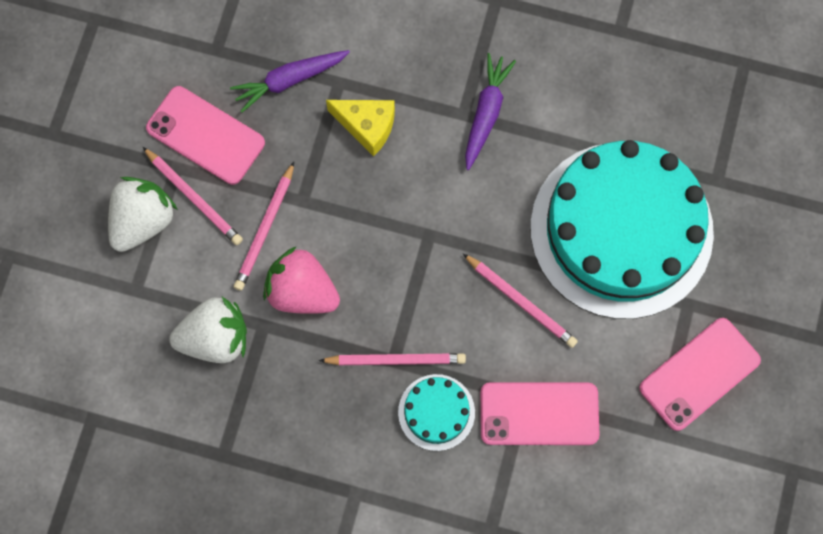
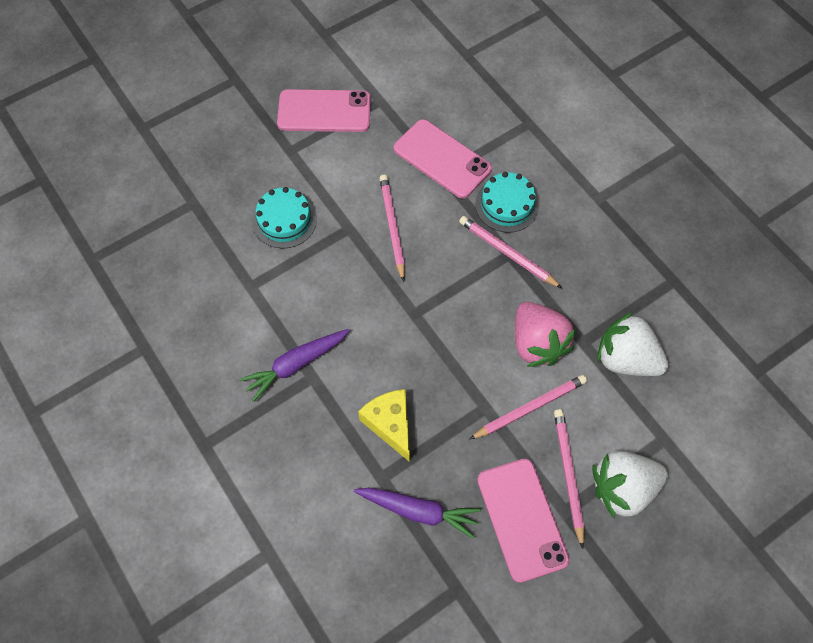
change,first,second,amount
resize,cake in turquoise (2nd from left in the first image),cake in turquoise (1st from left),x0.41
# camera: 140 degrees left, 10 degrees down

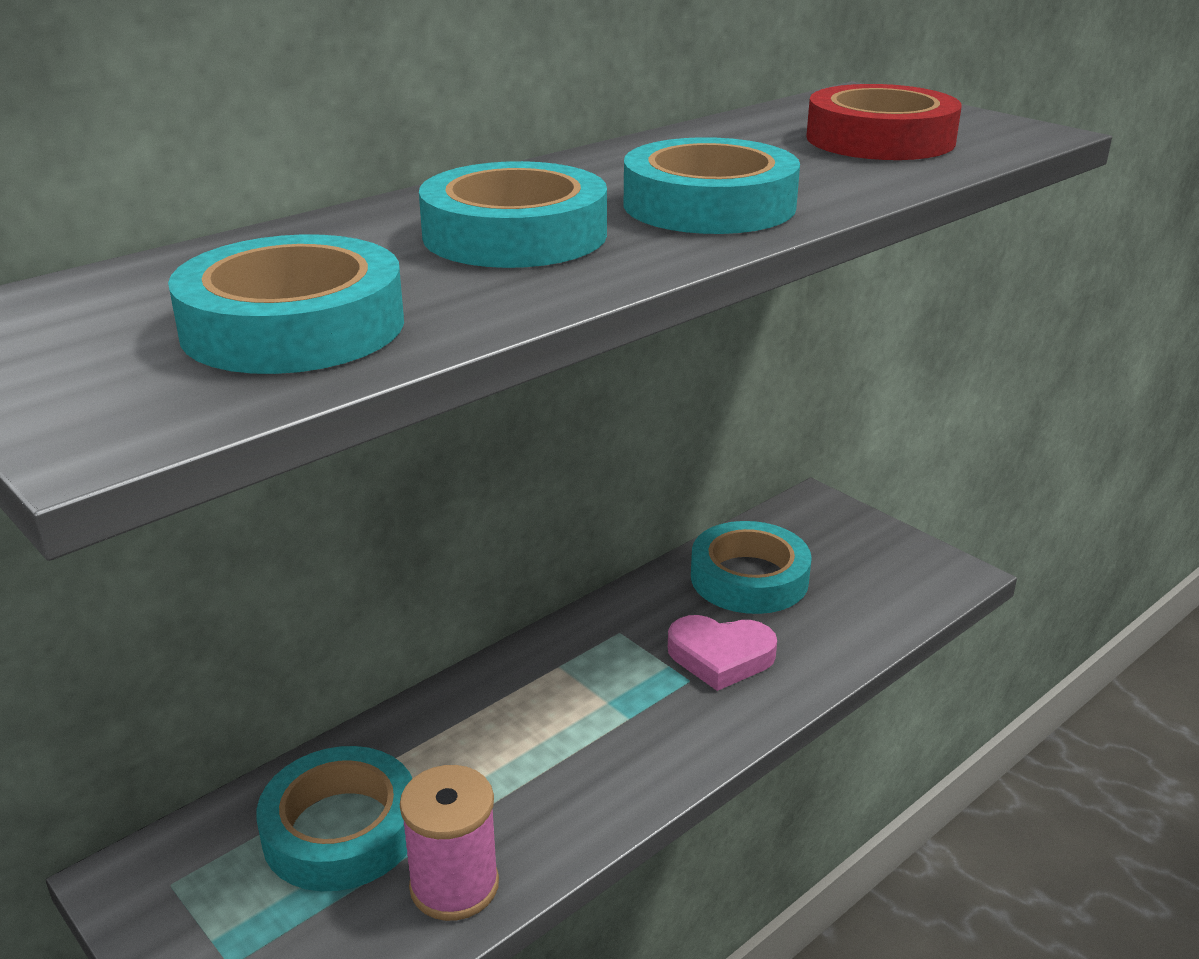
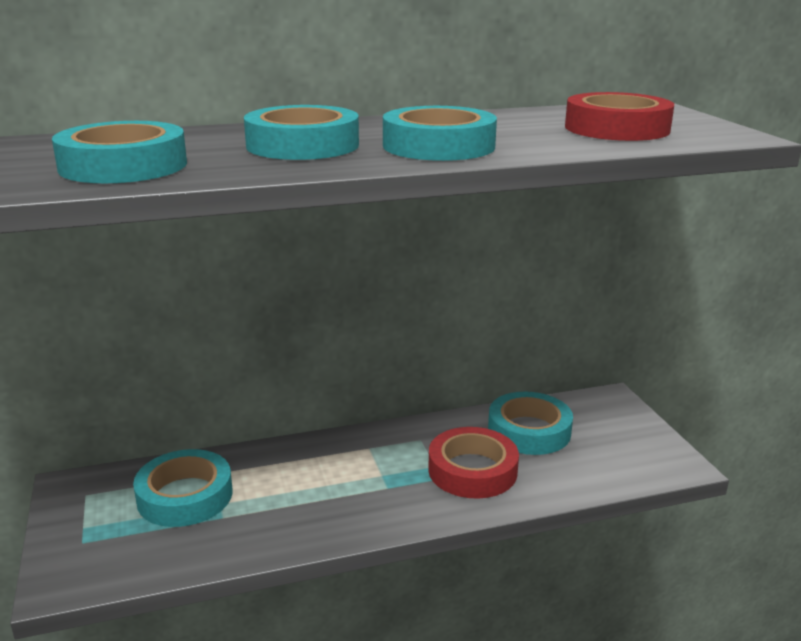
change,first,second,amount
delete,spool in pink,,
replace,heart in pink,tape in red (1st from left),
# camera: 25 degrees right, 5 degrees down

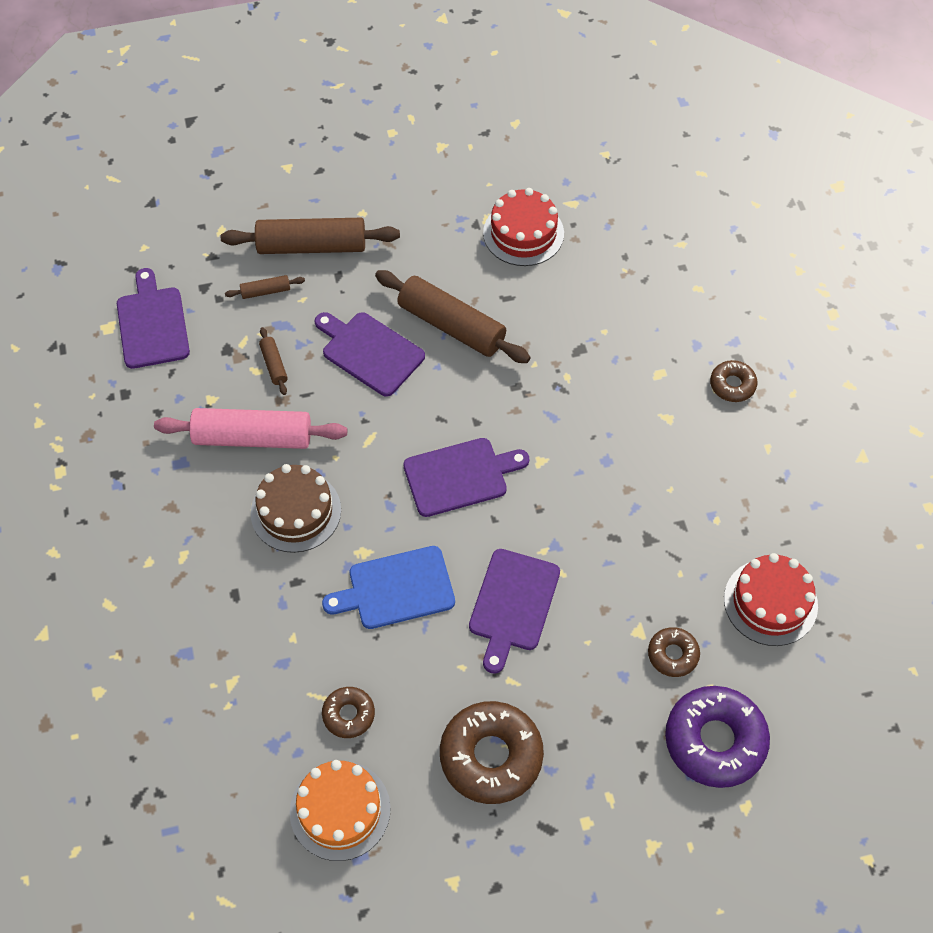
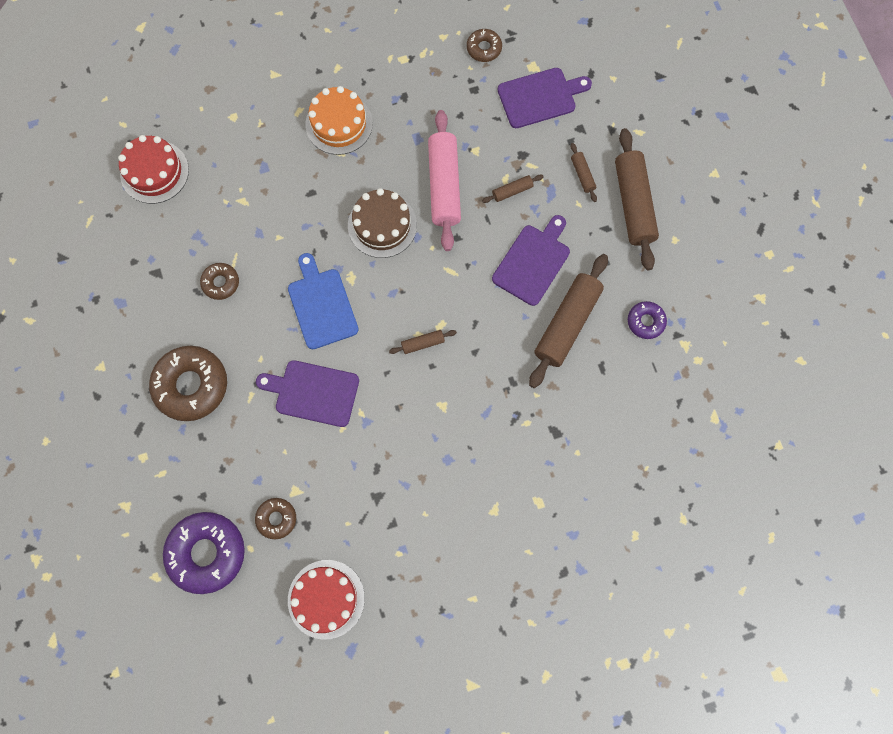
change,first,second,amount
insert,,donut in purple (2nd from left),
move,cake in orange,,
move,cake in red (1st from left),,
move,donut in brown (4th from left),,
replace,cutting board in purple (3rd from left),rolling pin in brown (1st from left),
# camera: 85 degrees right, 15 degrees up

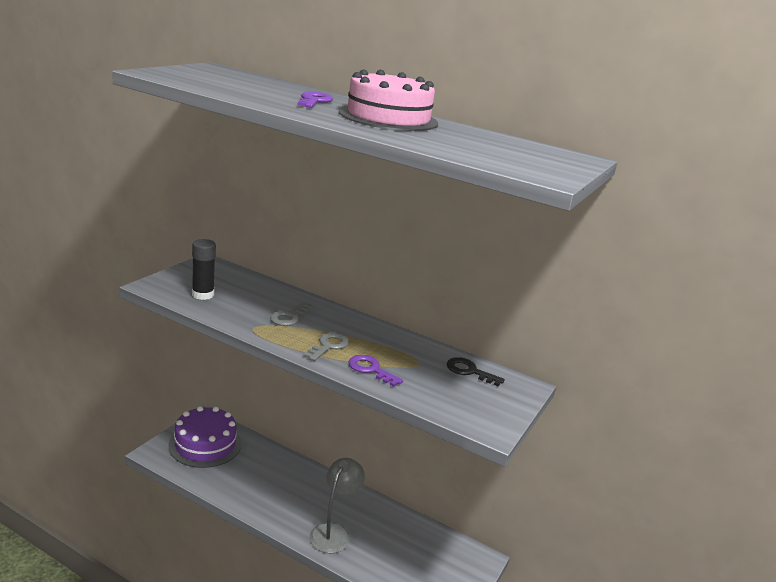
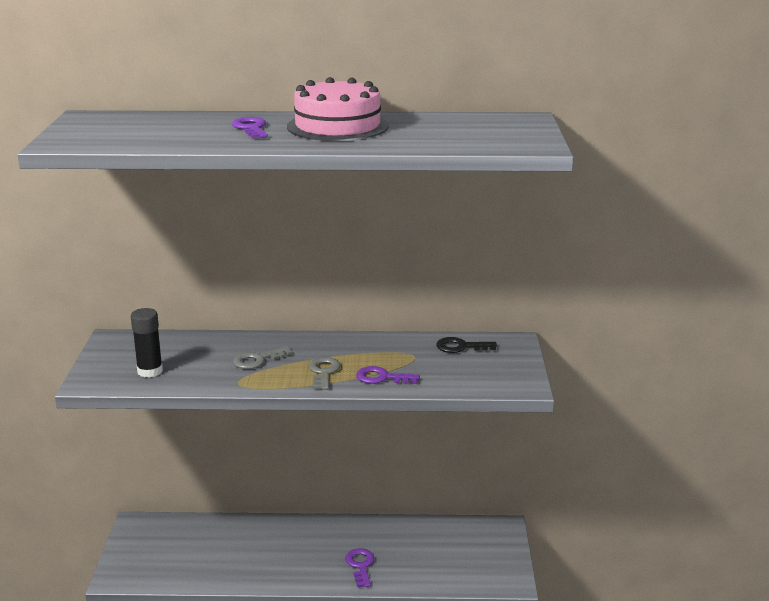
change,first,second,amount
delete,cake in purple,,
replace,lamp in grey,key in purple (2nd from left),
rotate,key in grey (1st from left),,60 degrees clockwise
# camera: 25 degrees left, 0 degrees up

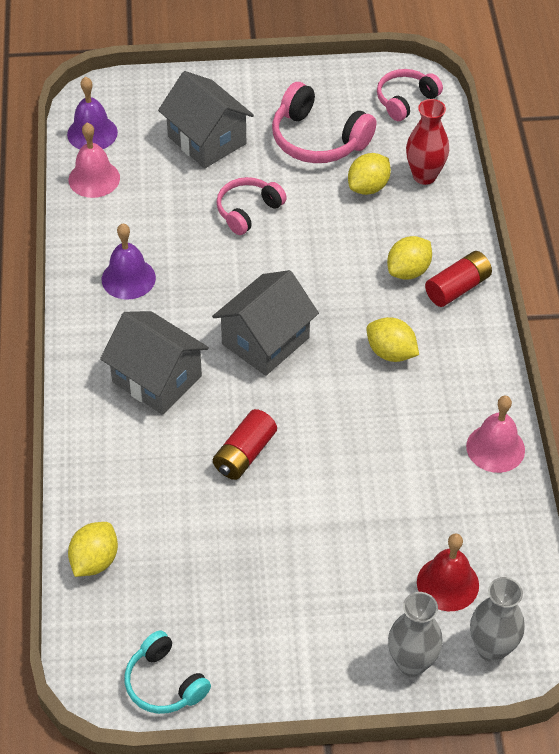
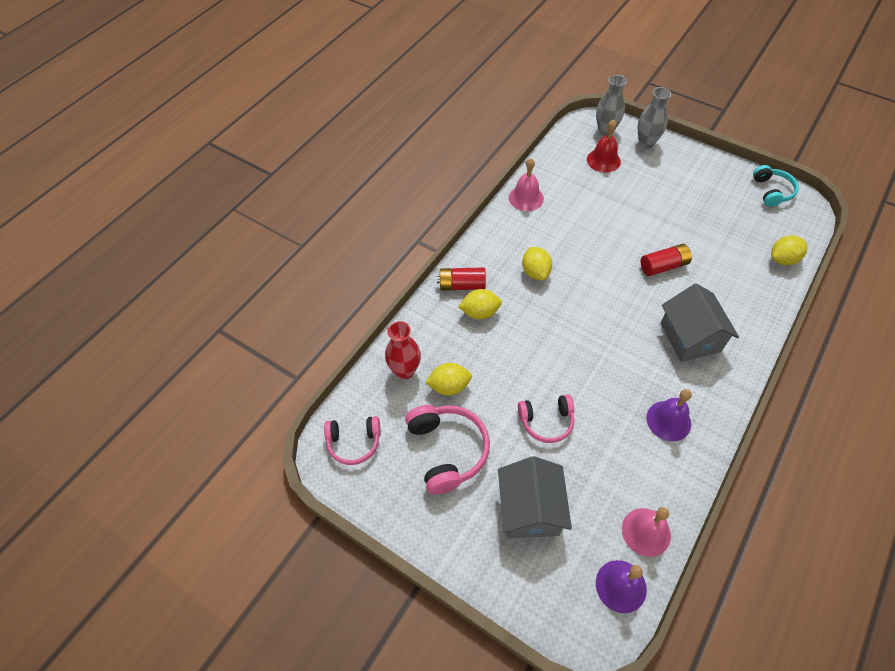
change,first,second,amount
delete,house in grey (3rd from left),,
# camera: 140 degrees left, 5 degrees up

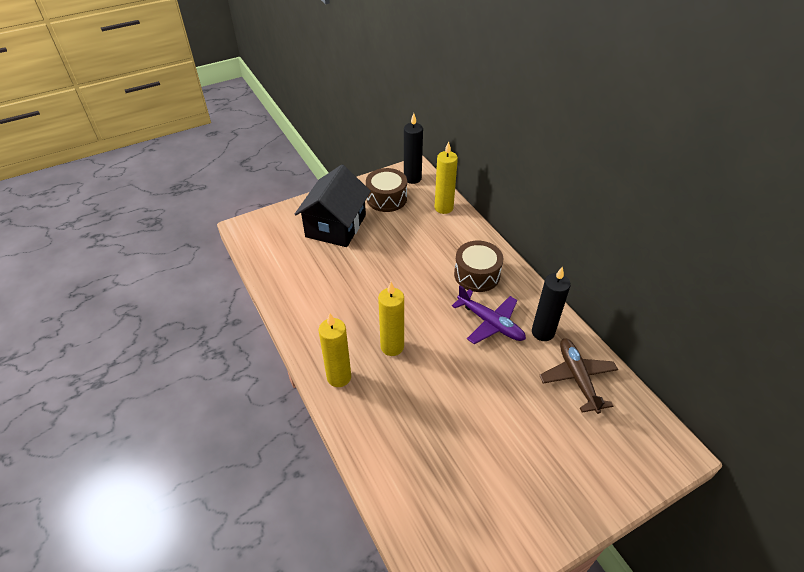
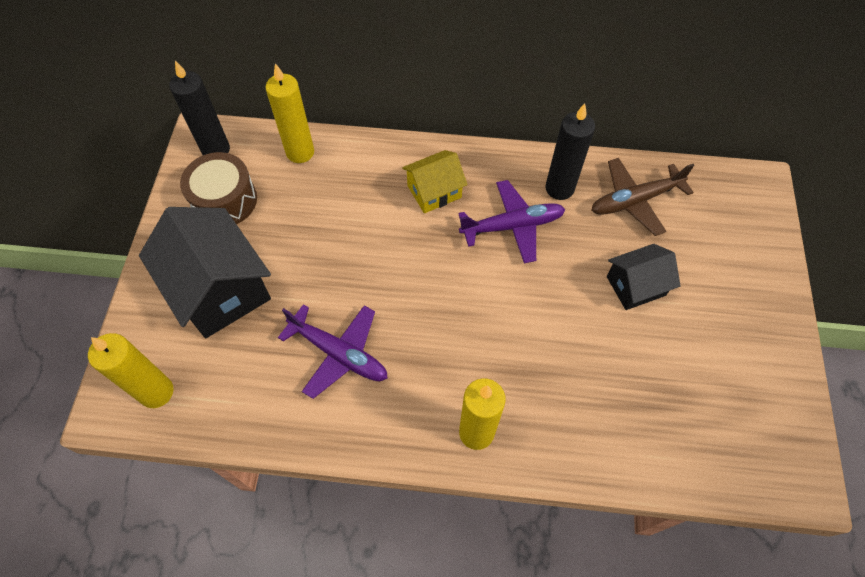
change,first,second,amount
insert,,plane in purple (1st from left),
insert,,house in black (2nd from left),
move,candle in yellow (2nd from left in the first image),candle in yellow (1st from left),
replace,drum in brown (2nd from left),house in yellow,
rotate,plane in brown,,45 degrees counterclockwise
# camera: 55 degrees left, 15 degrees up

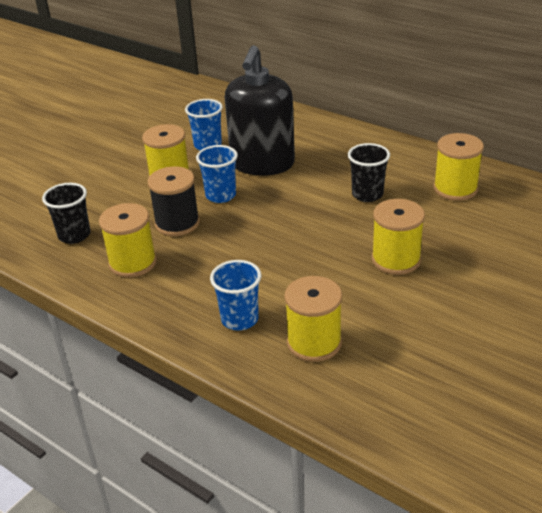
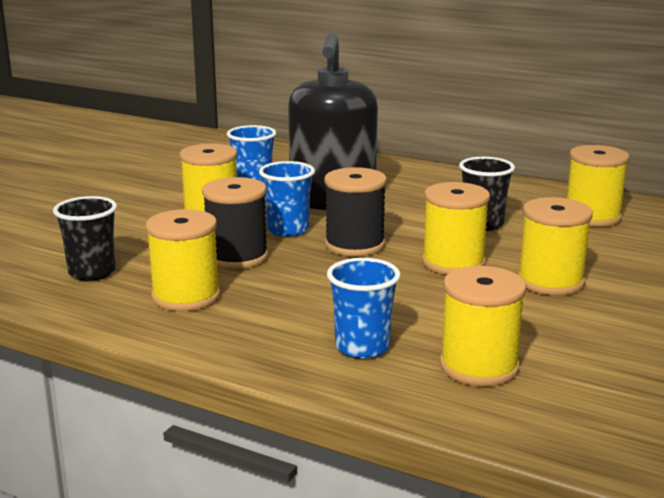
change,first,second,amount
insert,,spool in black (2nd from left),
insert,,spool in yellow (3rd from left),
# camera: 10 degrees left, 15 degrees down

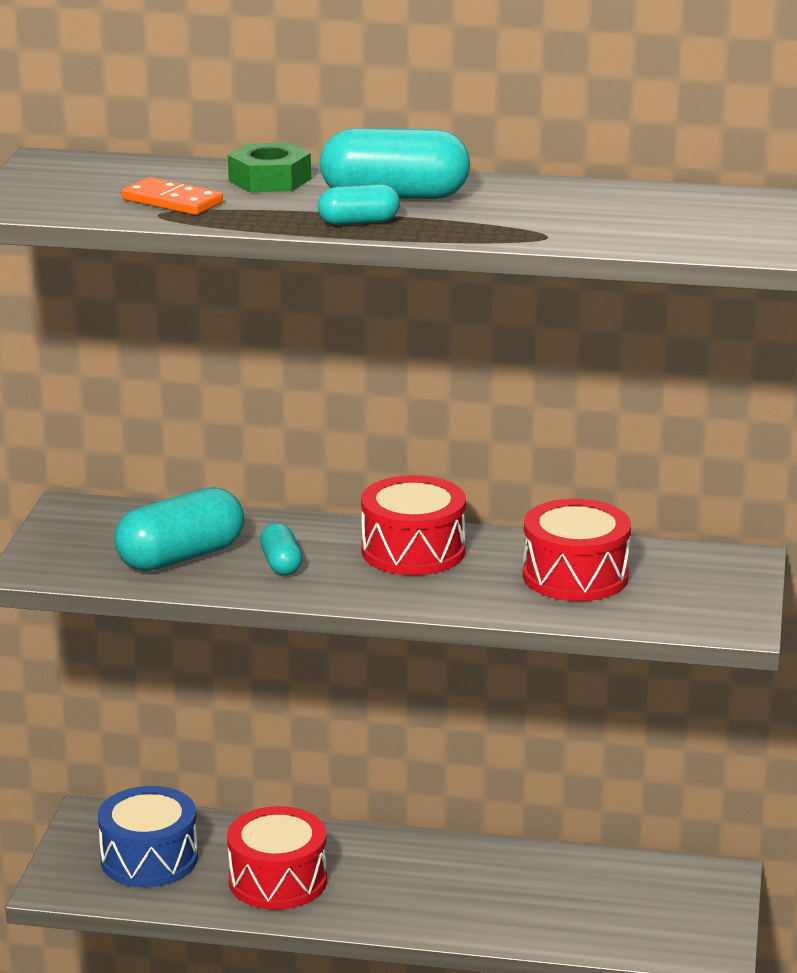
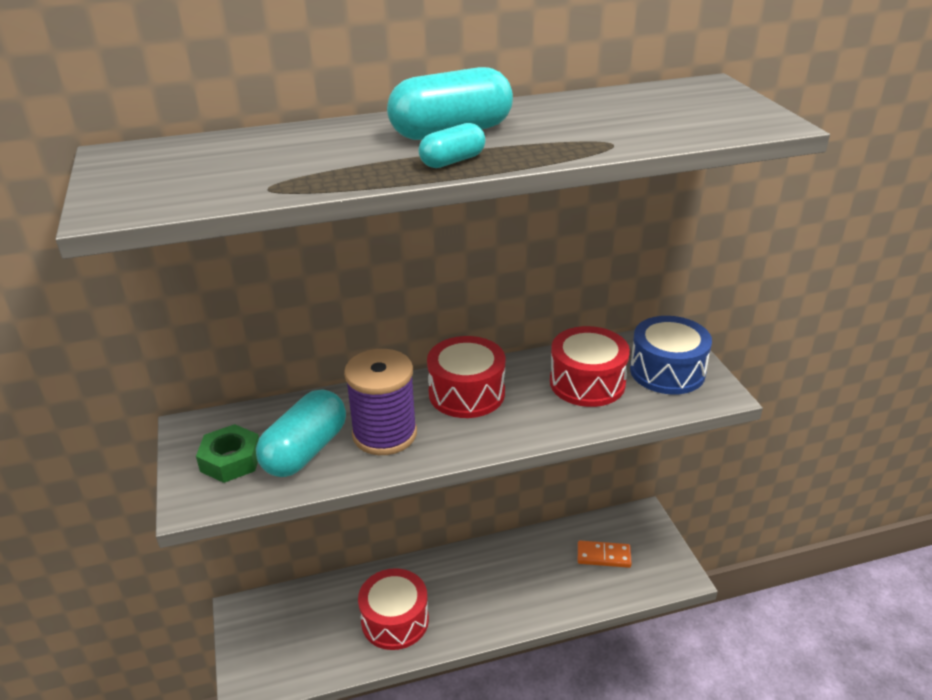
change,first,second,amount
move,drum in blue,,
move,domino in orange,,
move,nut in green,,
replace,capsule in turquoise (2nd from left),spool in purple,
# camera: 25 degrees left, 10 degrees up

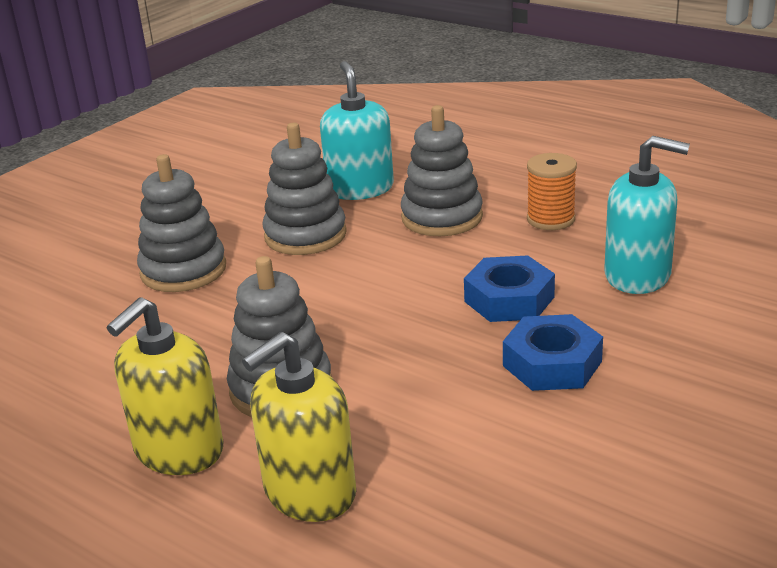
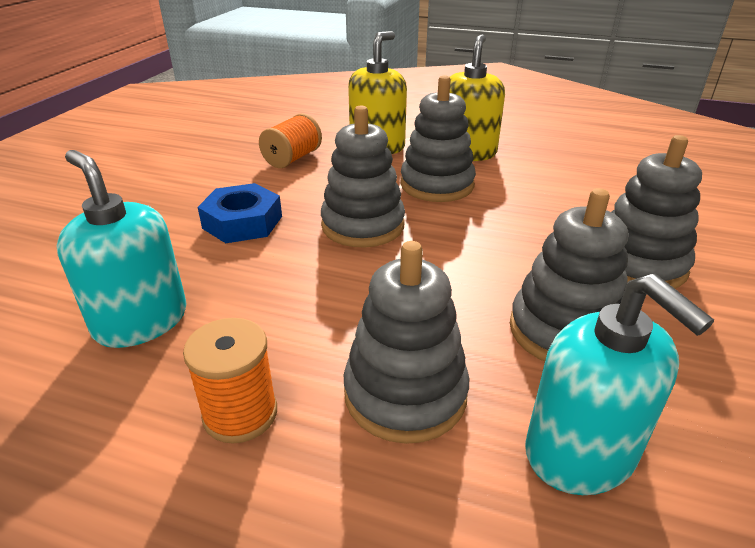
change,first,second,amount
delete,nut in blue (1st from left),,
insert,,spool in orange (2nd from left),
insert,,stacking toy in grey (1st from left),
rotate,soap dispenser in turquoise (2nd from left in the first image),soap dispenser in turquoise (1st from left),45 degrees clockwise
# camera: 160 degrees right, 5 degrees up

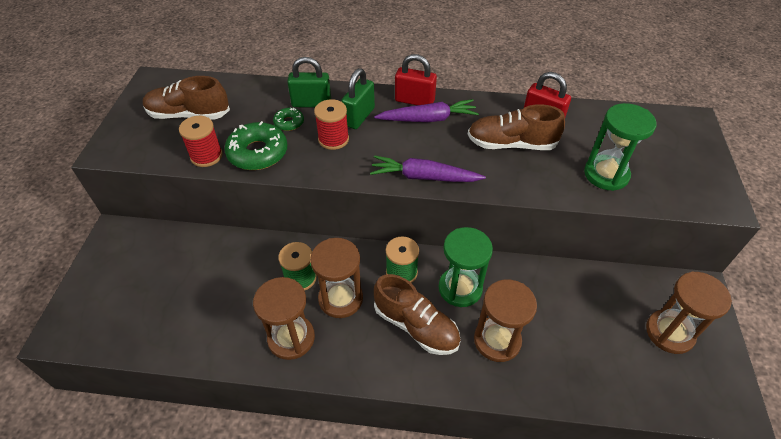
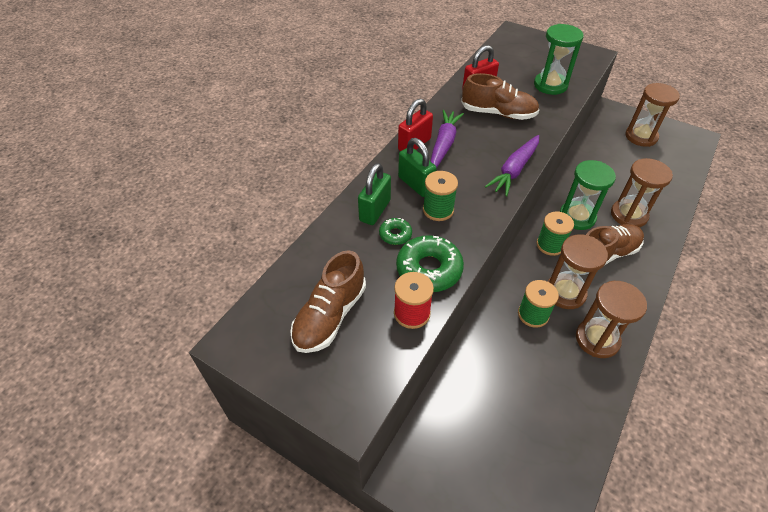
change,first,second,amount
recolor,spool in red (2nd from left),spool in green (1st from left),
rotate,shoe in brown (3rd from left in the first image),shoe in brown (2nd from left),105 degrees counterclockwise
# camera: 65 degrees left, 0 degrees up

